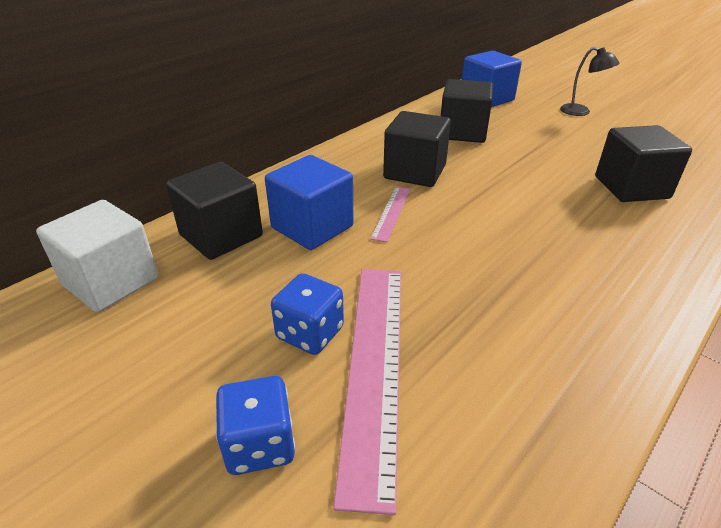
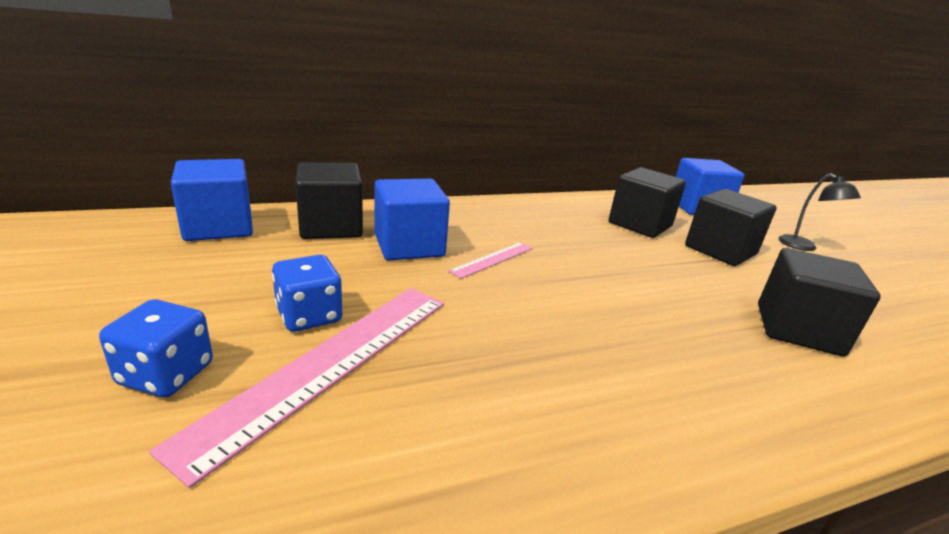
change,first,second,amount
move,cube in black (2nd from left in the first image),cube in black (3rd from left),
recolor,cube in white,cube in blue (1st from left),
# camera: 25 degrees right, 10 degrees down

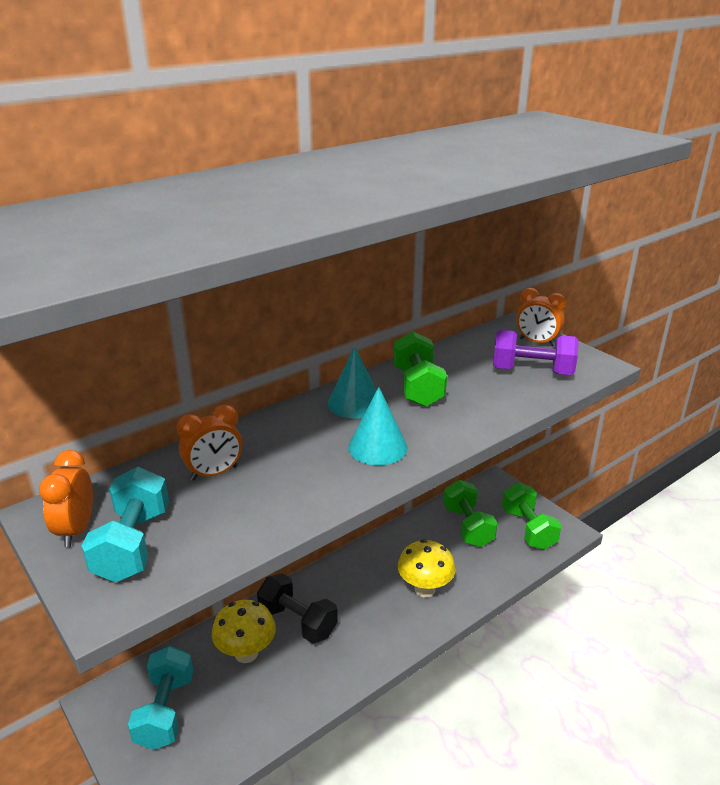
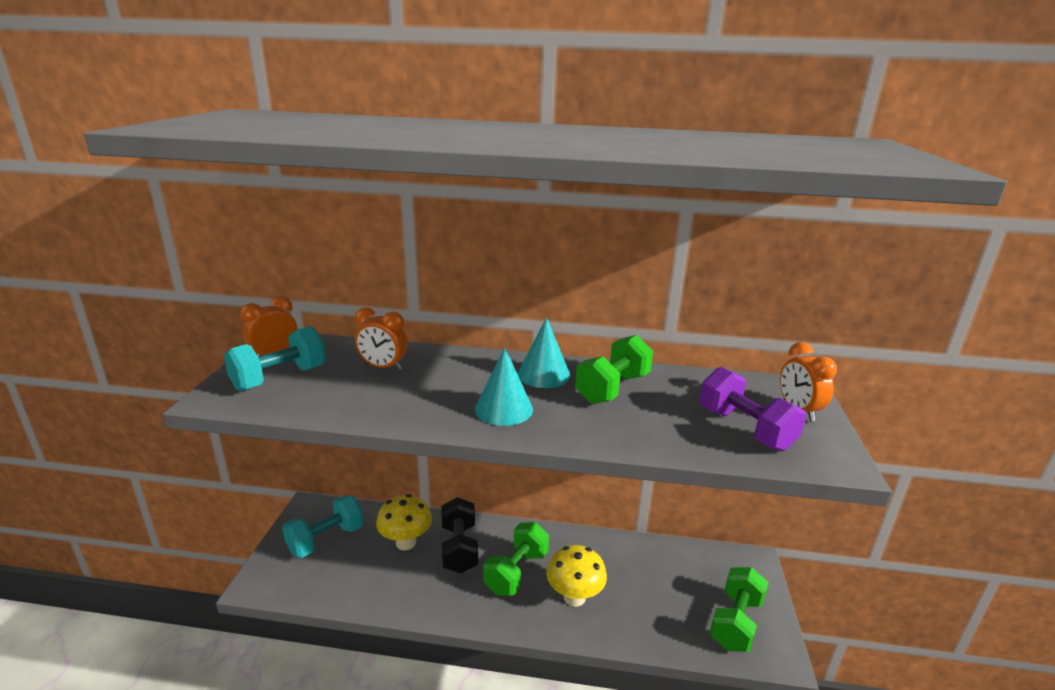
change,first,second,amount
move,dumbbell in green (2nd from left in the first image),dumbbell in green (1st from left),
# camera: 45 degrees right, 5 degrees down

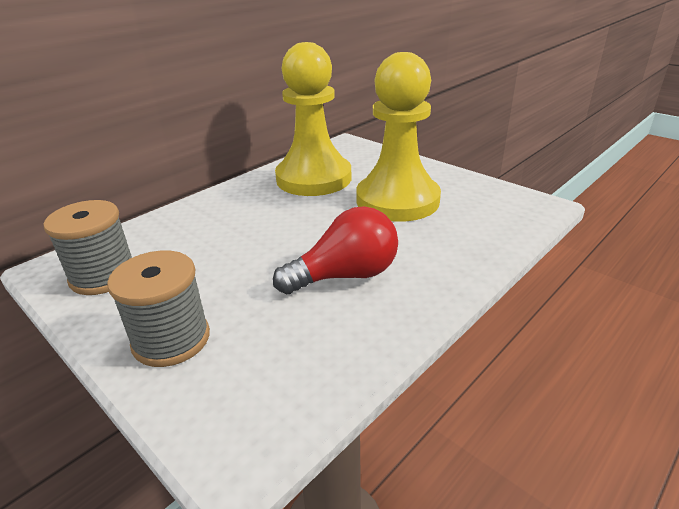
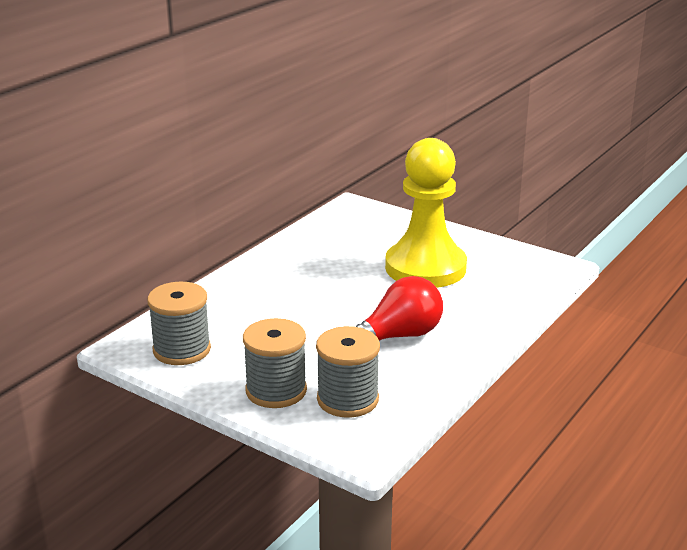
change,first,second,amount
delete,pawn in yellow (1st from left),,
insert,,spool in grey (3rd from left),
# camera: 10 degrees left, 5 degrees down

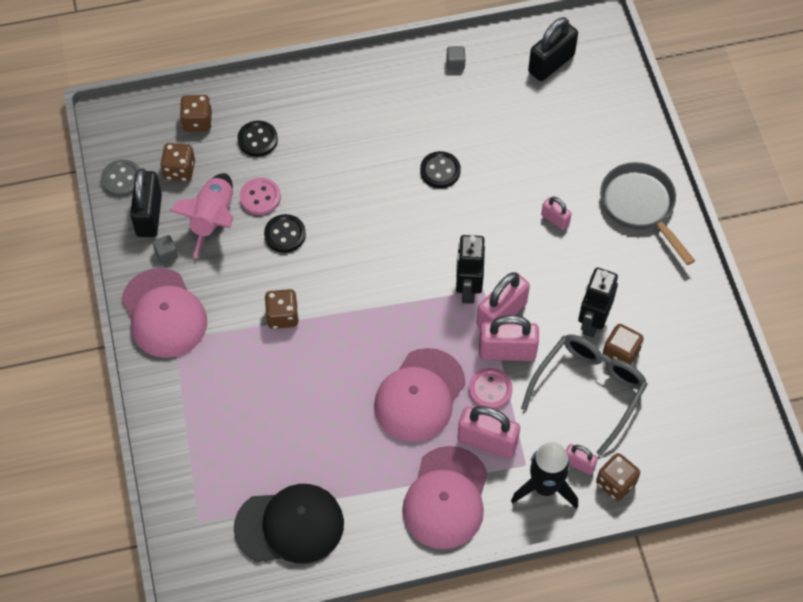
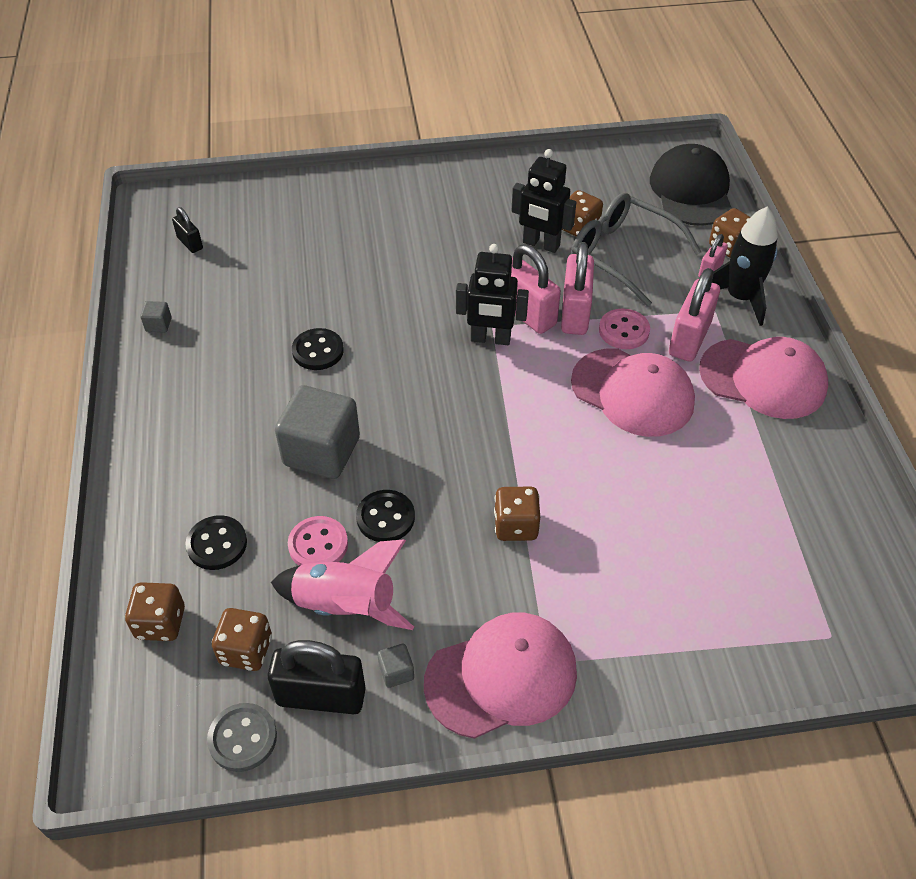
change,first,second,amount
delete,padlock in pink (4th from left),,
delete,pan in grey,,
insert,,cube in grey (2nd from left),
move,cap in black,,
resize,padlock in black (2nd from left in the first image),padlock in black (1st from left),x0.54
# camera: 85 degrees left, 10 degrees down

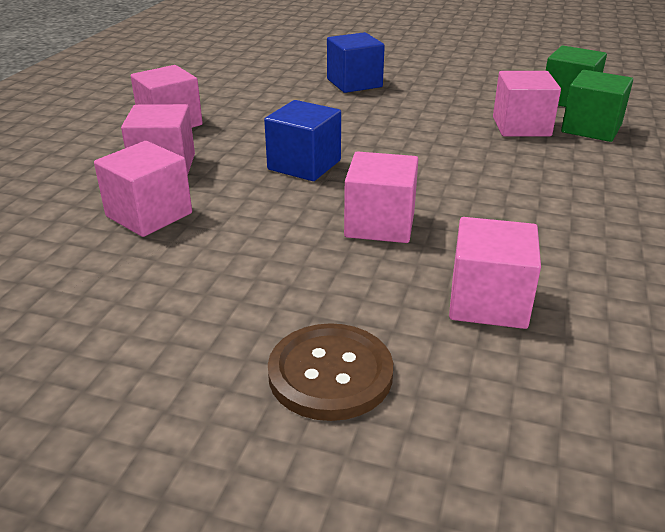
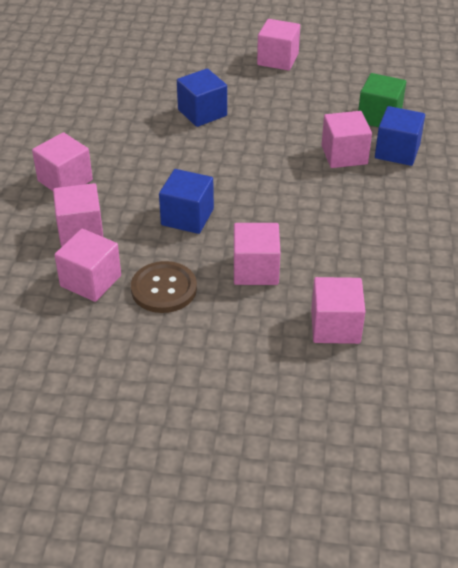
change,first,second,amount
insert,,cube in pink (5th from left),
move,button in brown,,
recolor,cube in green (2nd from left),cube in blue (3rd from left),
# camera: 10 degrees left, 10 degrees up

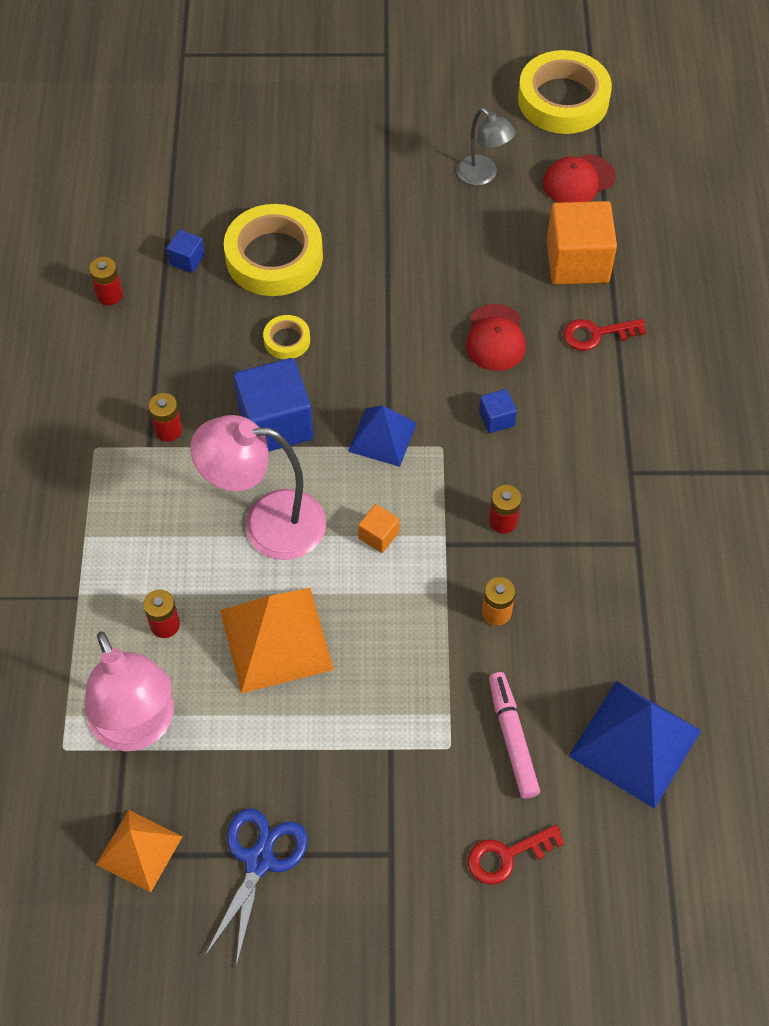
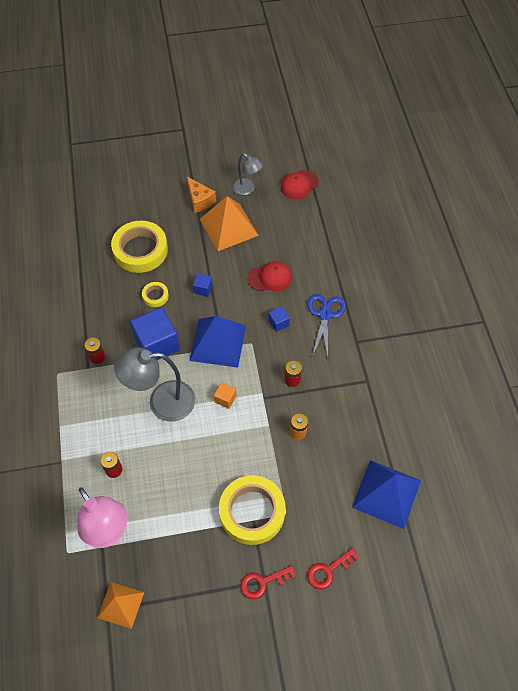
change,first,second,amount
delete,battery in red (1st from left),,
delete,marker in pink,,
delete,cube in orange (2nd from left),,
insert,,cheese in orange,
move,cube in blue (1st from left in the first image),cube in blue (2nd from left),
move,scissors in blue,,
move,pyramid in orange (2nd from left),,
move,tape in yellow (3rd from left),,
move,key in red (2nd from left in the first image),key in red (1st from left),
recolor,lamp in pink (2nd from left),lamp in grey (1st from left),
rotate,cap in red (1st from left),,90 degrees counterclockwise
resize,pyramid in blue (1st from left),,x1.60
# camera: 10 degrees left, 0 degrees up

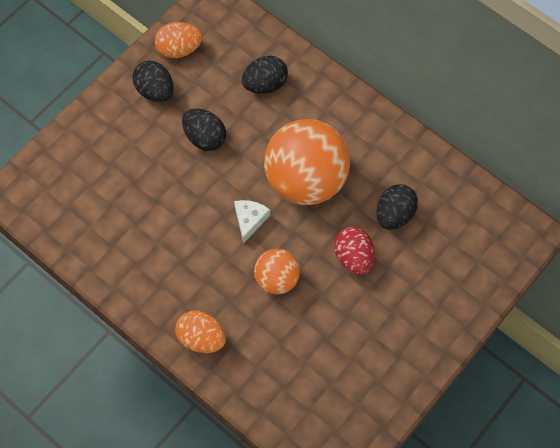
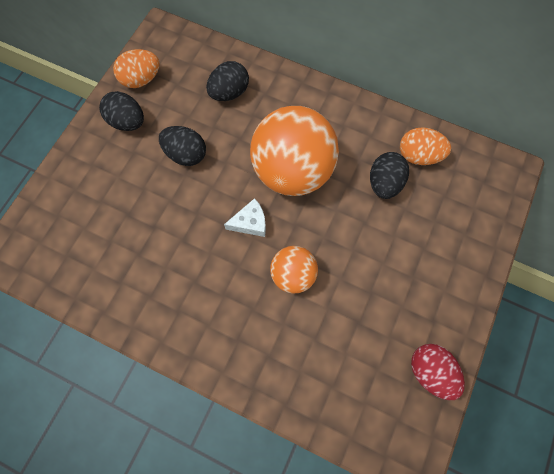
change,first,second,amount
move,egg in orange (2nd from left),,
move,egg in red,,
rotate,cheese in white,,75 degrees clockwise
# camera: 15 degrees left, 5 degrees up

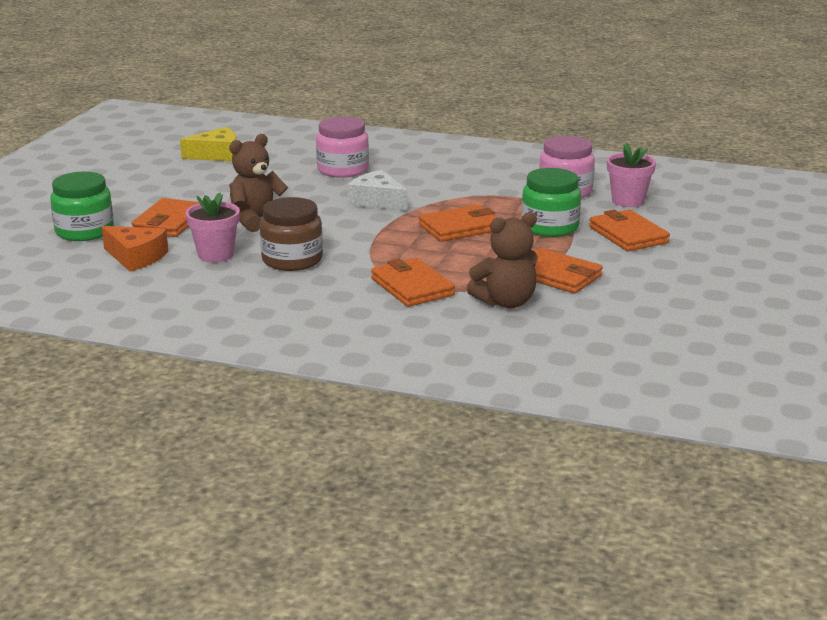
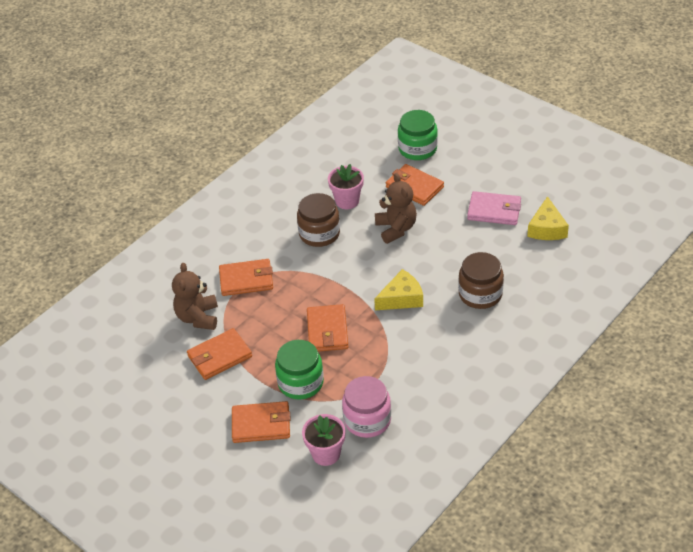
change,first,second,amount
delete,cheese in orange,,
insert,,wallet in pink,
recolor,jar in pink (1st from left),jar in brown (2nd from left),
recolor,cheese in white,cheese in yellow (1st from left),
# camera: 115 degrees right, 20 degrees up

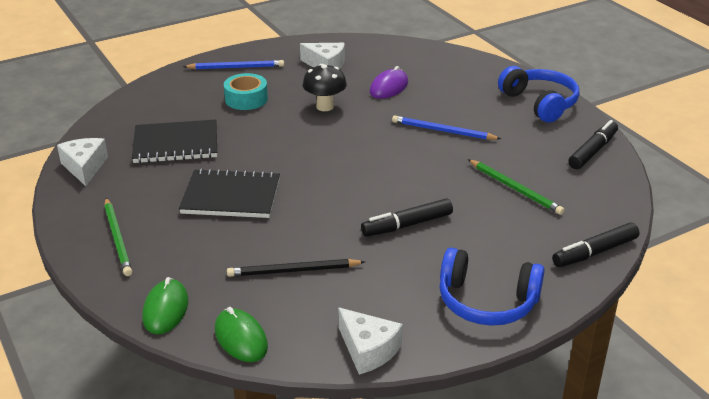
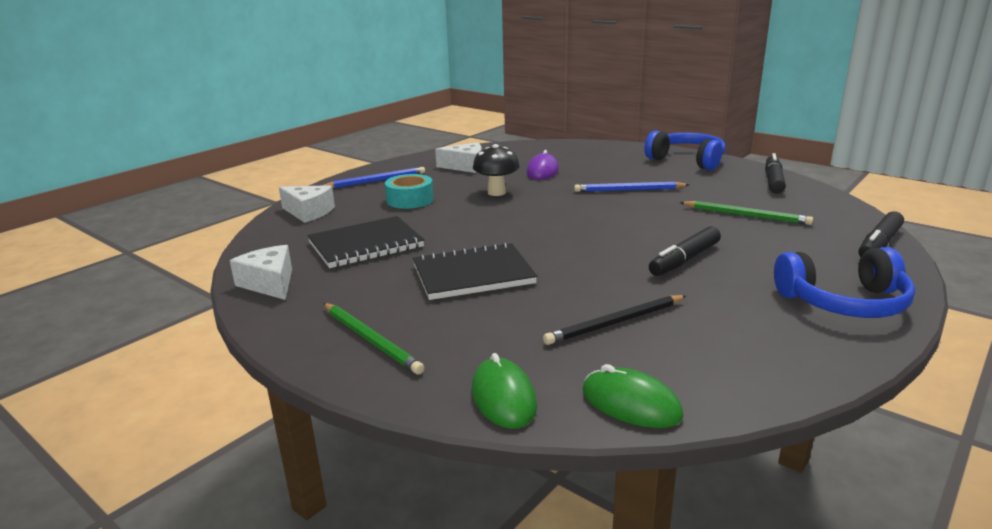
change,first,second,amount
move,cheese in white (3rd from left in the first image),cheese in white (2nd from left),
# camera: 20 degrees left, 10 degrees down

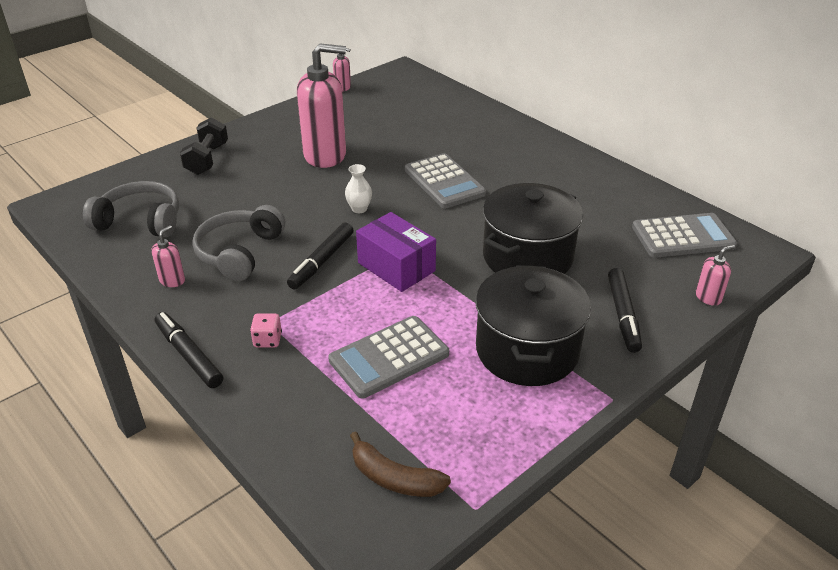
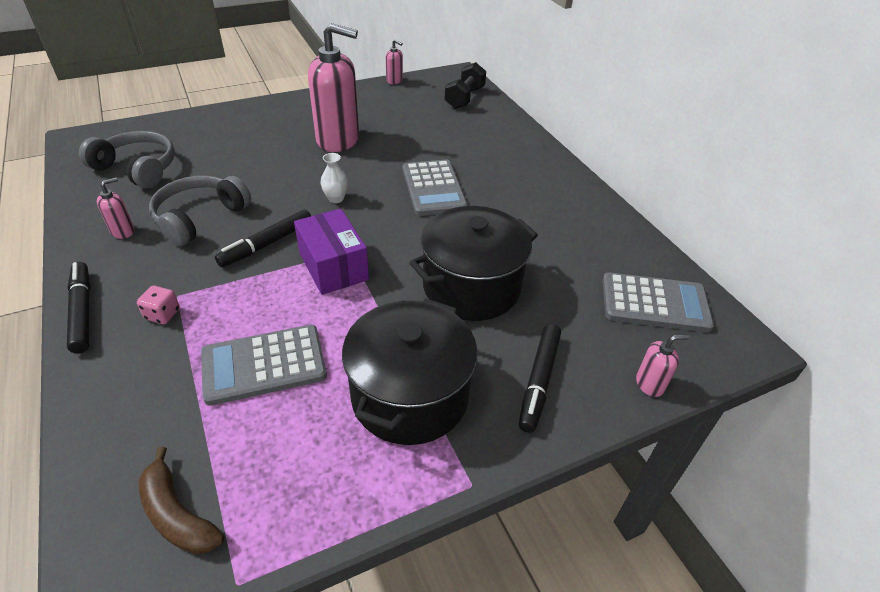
change,first,second,amount
move,dumbbell in black,,
# camera: 15 degrees right, 5 degrees up

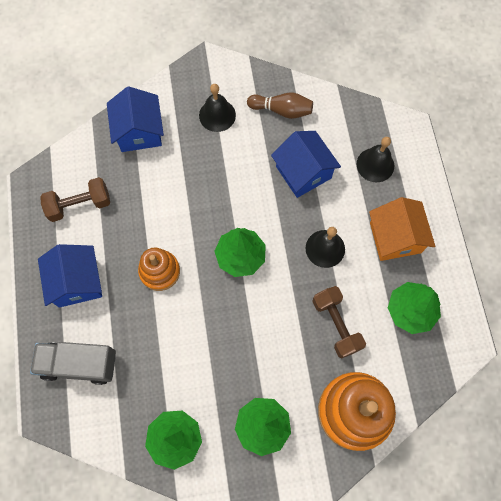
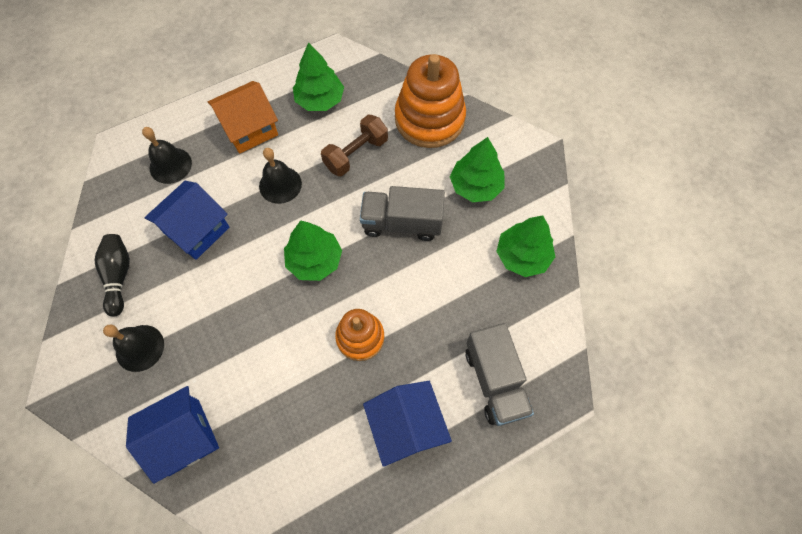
change,first,second,amount
delete,dumbbell in brown (1st from left),,
insert,,truck in grey (1st from left),
recolor,bowling pin in brown,bowling pin in black,
rotate,house in blue (1st from left in the first image),house in blue (3rd from left),75 degrees counterclockwise
# camera: 110 degrees left, 5 degrees down

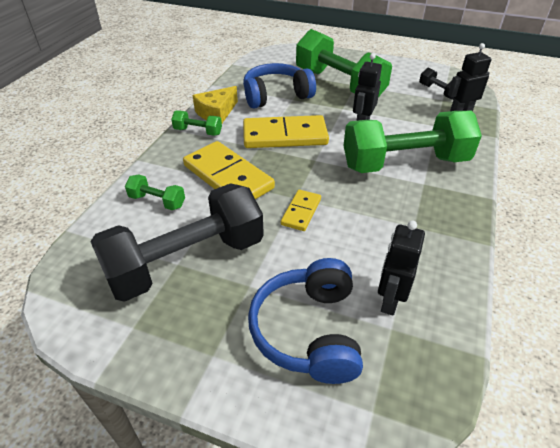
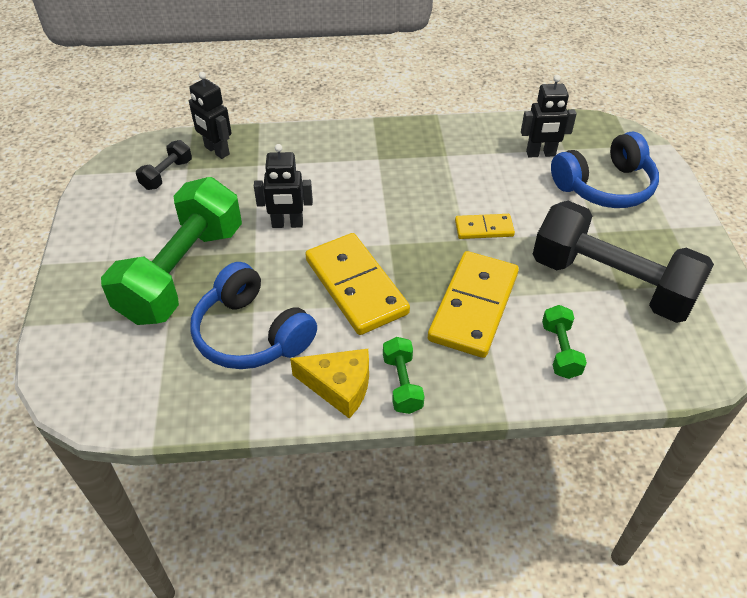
change,first,second,amount
delete,dumbbell in green (4th from left),,
# camera: 115 degrees left, 5 degrees up

